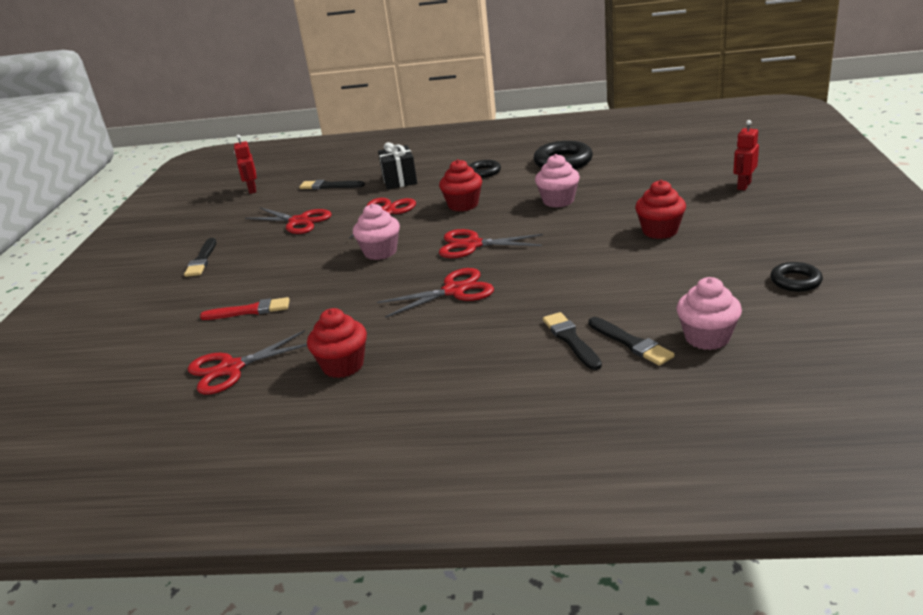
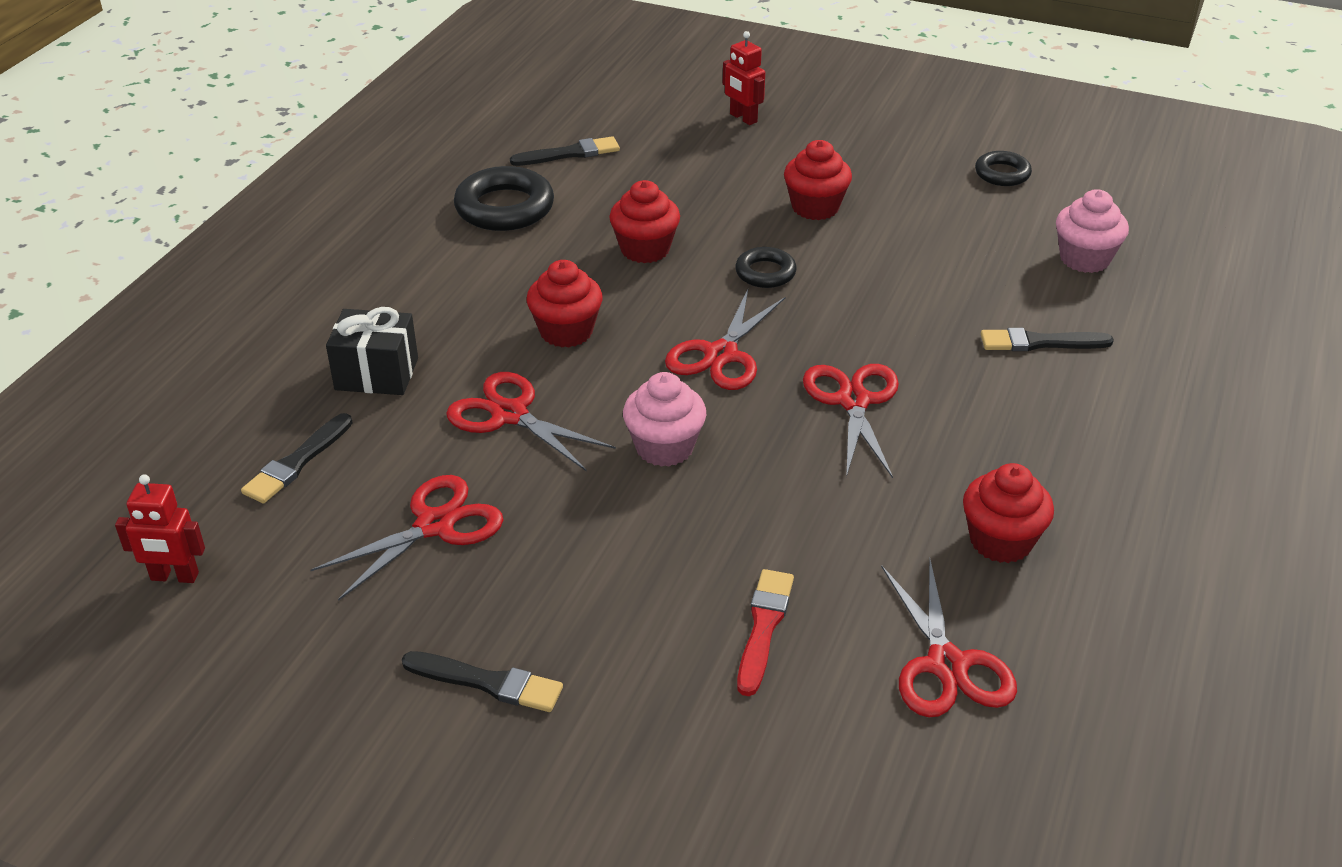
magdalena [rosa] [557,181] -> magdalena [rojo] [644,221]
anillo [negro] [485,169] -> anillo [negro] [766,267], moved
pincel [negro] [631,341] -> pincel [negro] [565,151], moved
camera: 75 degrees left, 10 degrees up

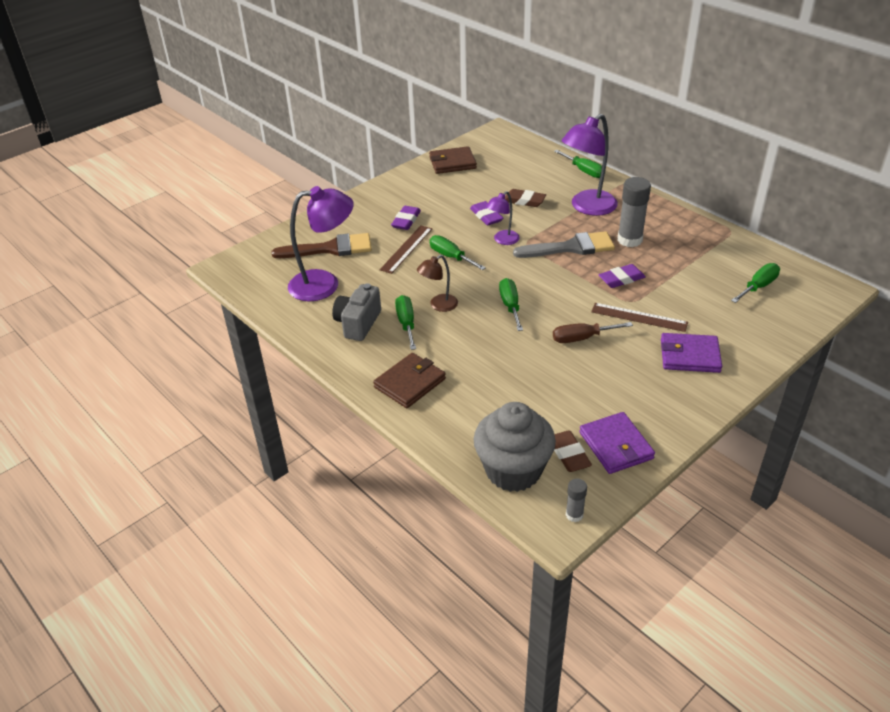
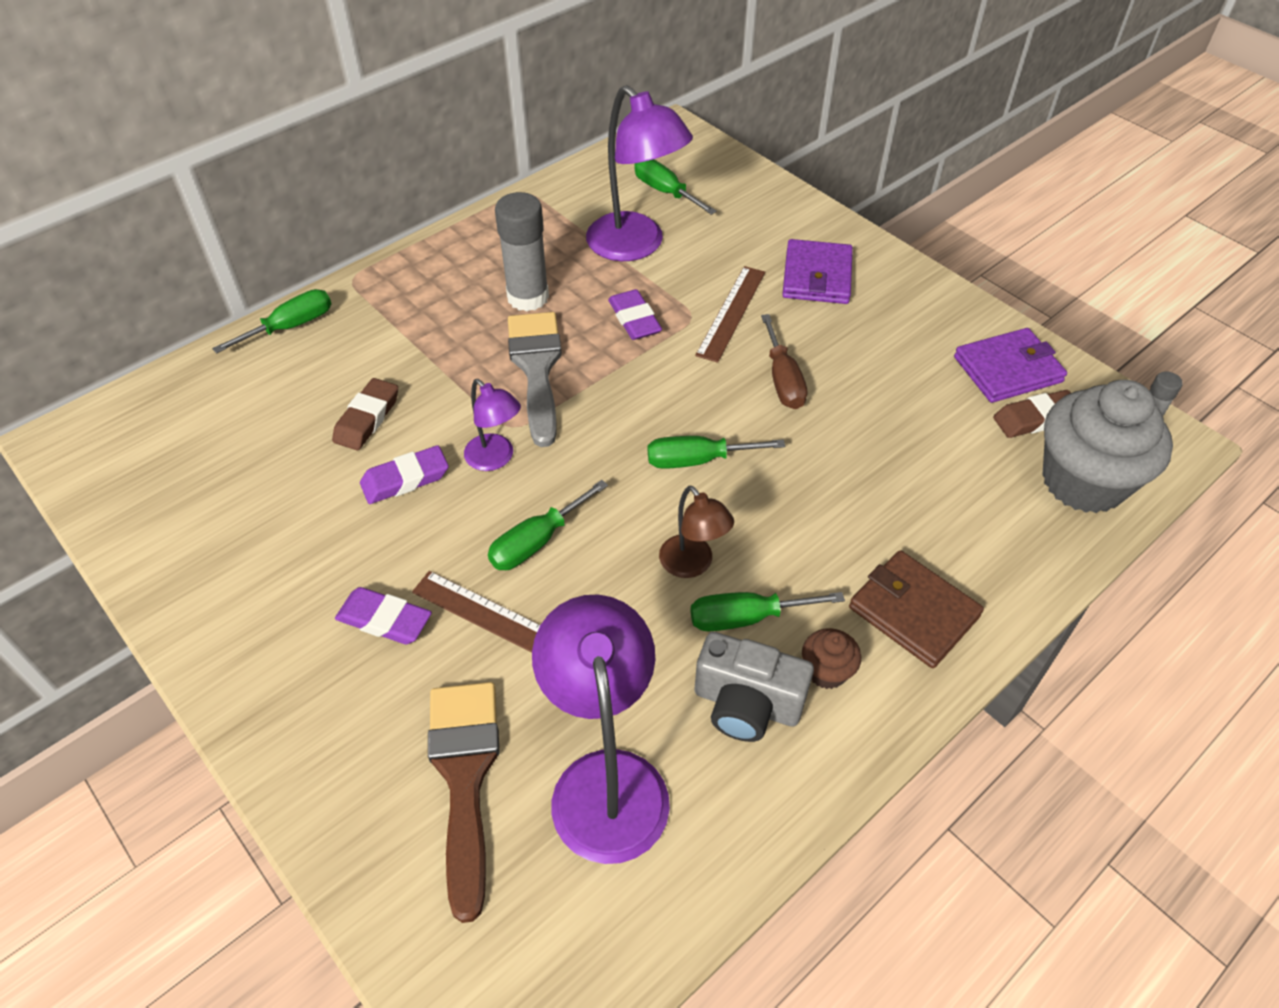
lámpara [morado] [589,165] -> lámpara [morado] [639,173], moved
cartera [marrón] [453,160] -> none
none -> magdalena [marrón] [831,658]
camera: 90 degrees left, 10 degrees up

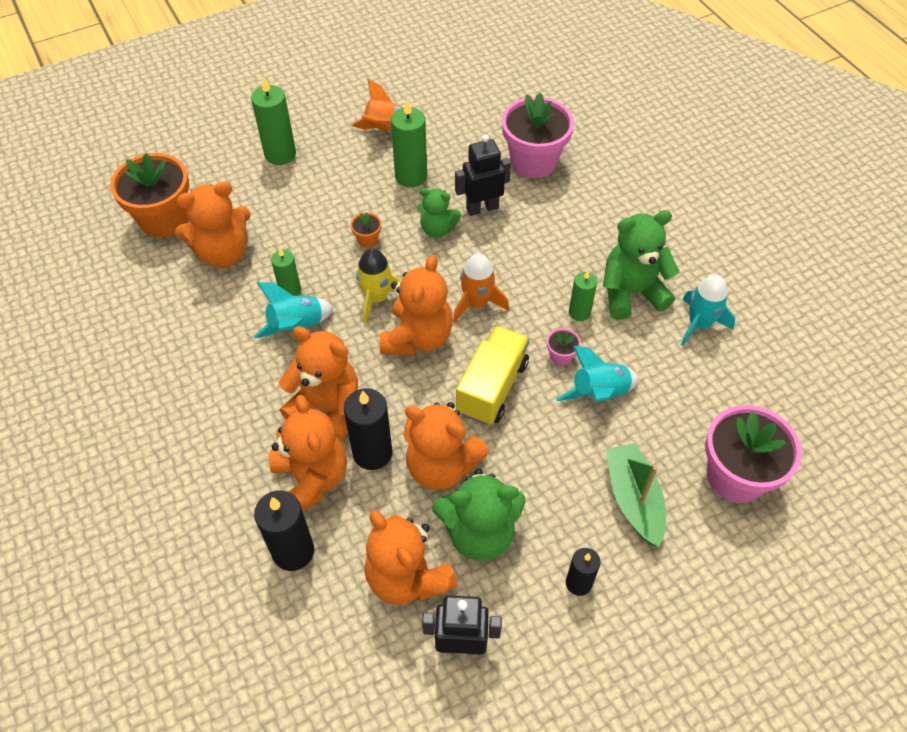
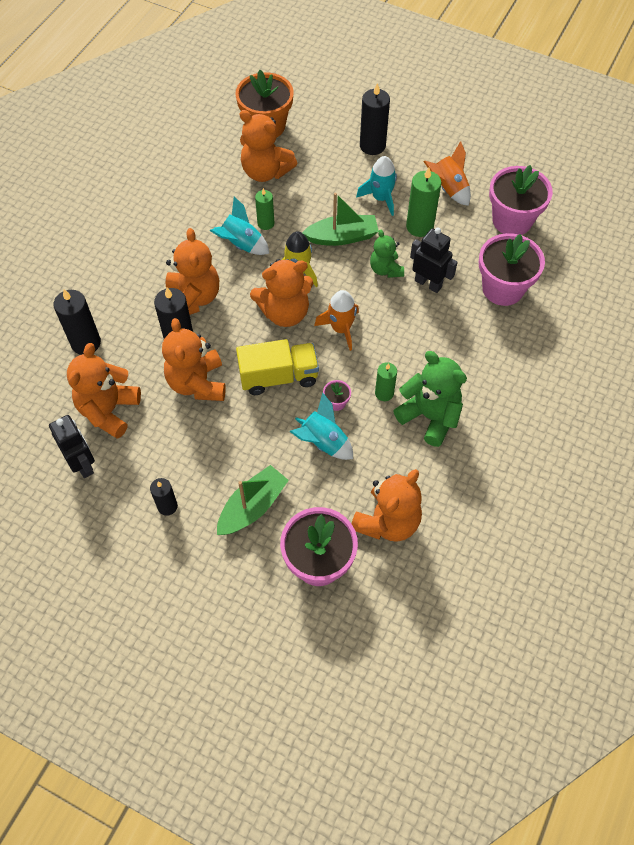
vela [verde] [273,121] -> vela [negro] [375,119]
maceta [naranja] [366,230] -> barco [verde] [340,219]
cohete [turquesa] [708,310] -> cohete [turquesa] [376,186], moved
osito [naranja] [308,453] -> osito [naranja] [387,505], moved
osito [verde] [478,515] -> none
none -> maceta [rosa] [521,200]
camera: 55 degrees right, 5 degrees up

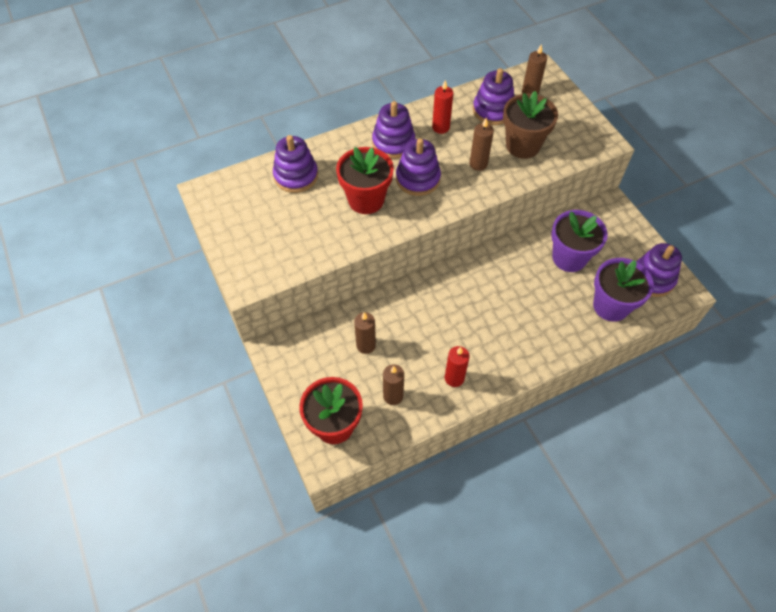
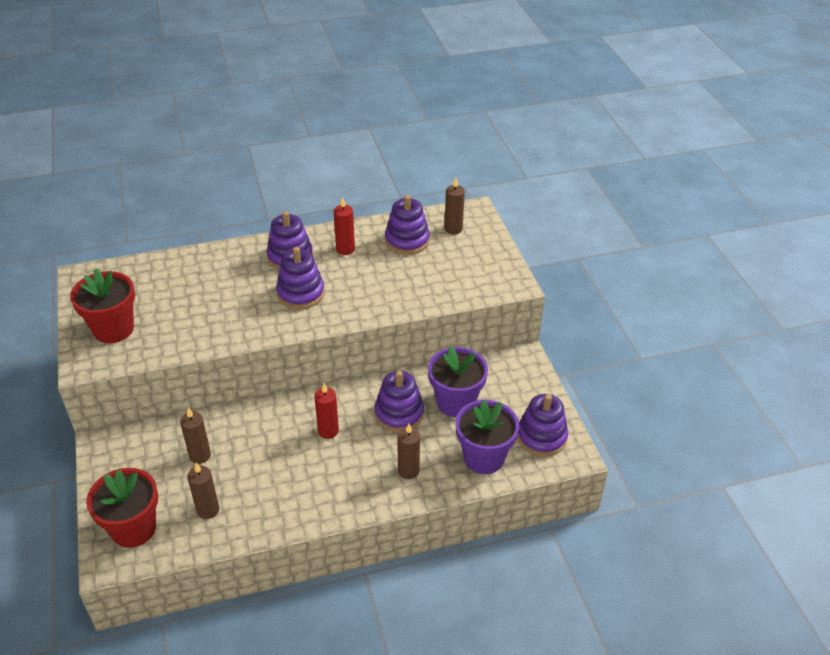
maceta [marrón] [530,125] -> none
vela [marrón] [481,144] -> vela [marrón] [409,451], moved
juguete apilable [morado] [295,164] -> juguete apilable [morado] [399,401], moved
maceta [rojo] [365,180] -> maceta [rojo] [102,305], moved
vela [rojo] [457,366] -> vela [rojo] [326,411], moved
camera: 10 degrees right, 15 degrees down

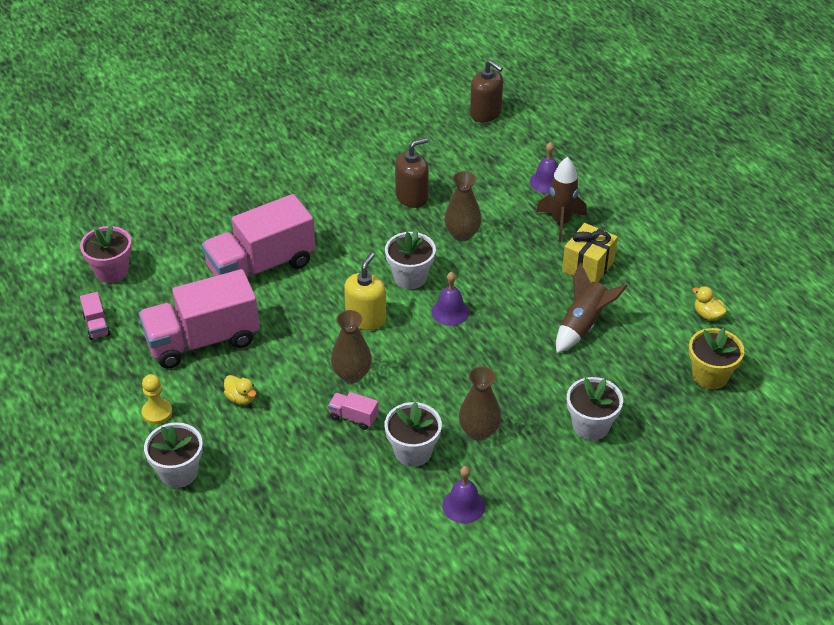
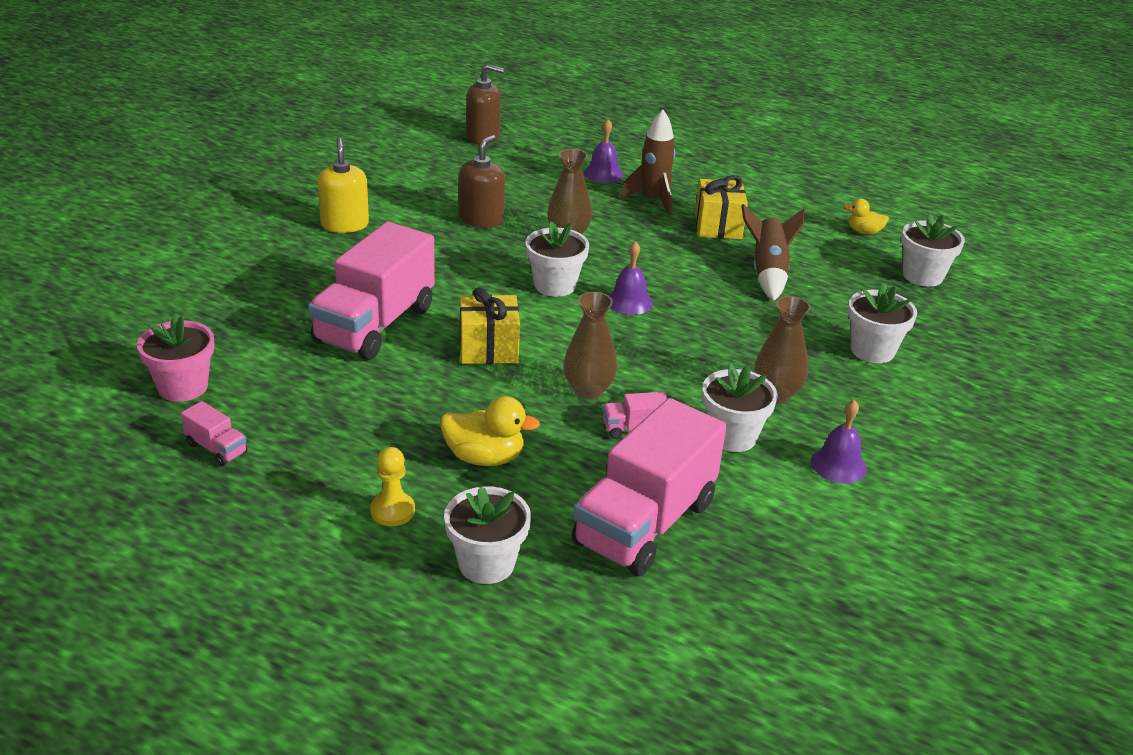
dispensador de jabón [amarillo] [365,291] -> dispensador de jabón [amarillo] [343,185], moved
camión [rosa] [199,319] -> camión [rosa] [649,487], moved
maceta [amarillo] [716,359] -> maceta [blanco] [933,250]
pato [amarillo] [240,390] -> pato [amarillo] [490,431], x1.63
none -> regalo [amarillo] [490,325]
camera: 35 degrees left, 10 degrees down

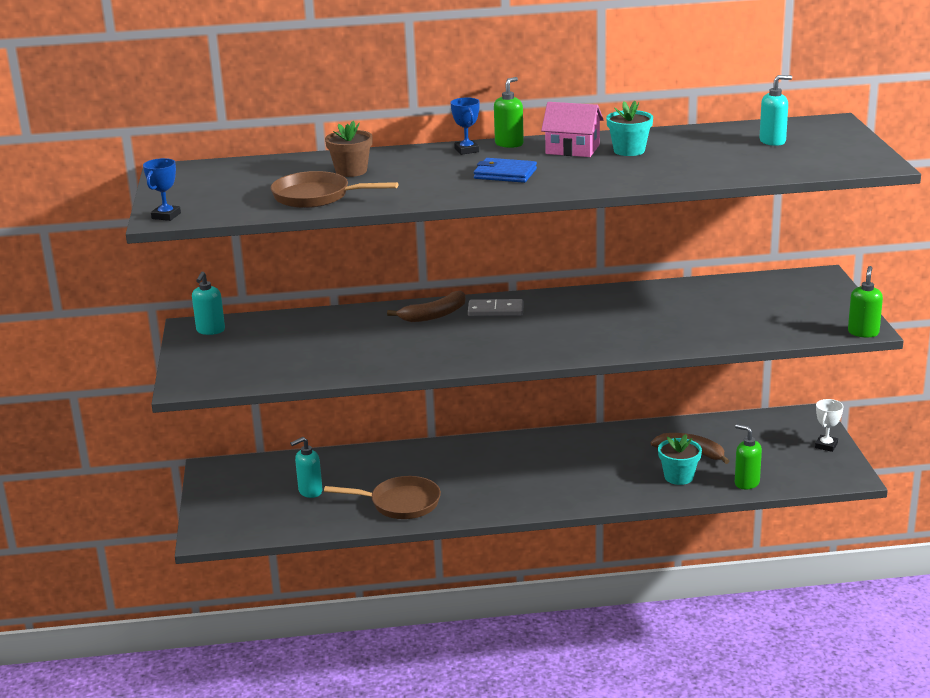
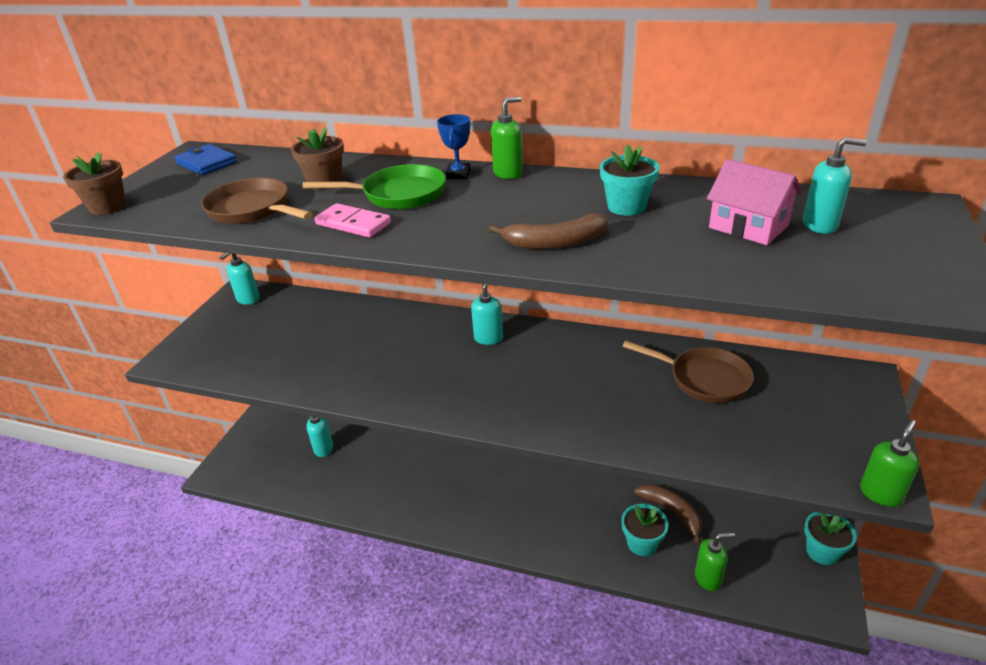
casa [rosa] [572,129] -> casa [rosa] [754,202], moved
trofeo [azul] [162,189] -> maceta [marrón] [94,183]
cartera [azul] [505,170] -> cartera [azul] [206,159], moved
plátano [marrón] [426,306] -> plátano [marrón] [548,231], moved
ficha de dominó [gris] [496,308] -> dispensador de jabón [turquesa] [487,314]
trofeo [blanco] [829,425] -> maceta [turquesa] [830,538]
dispensador de jabón [verde] [748,456] -> dispensador de jabón [verde] [715,561], 105 degrees clockwise
sartén [marrón] [382,497] -> sartén [marrón] [688,372], moved
none -> sartén [verde] [374,186]
none -> ficha de dominó [rosa] [353,220]
camera: 25 degrees right, 10 degrees up

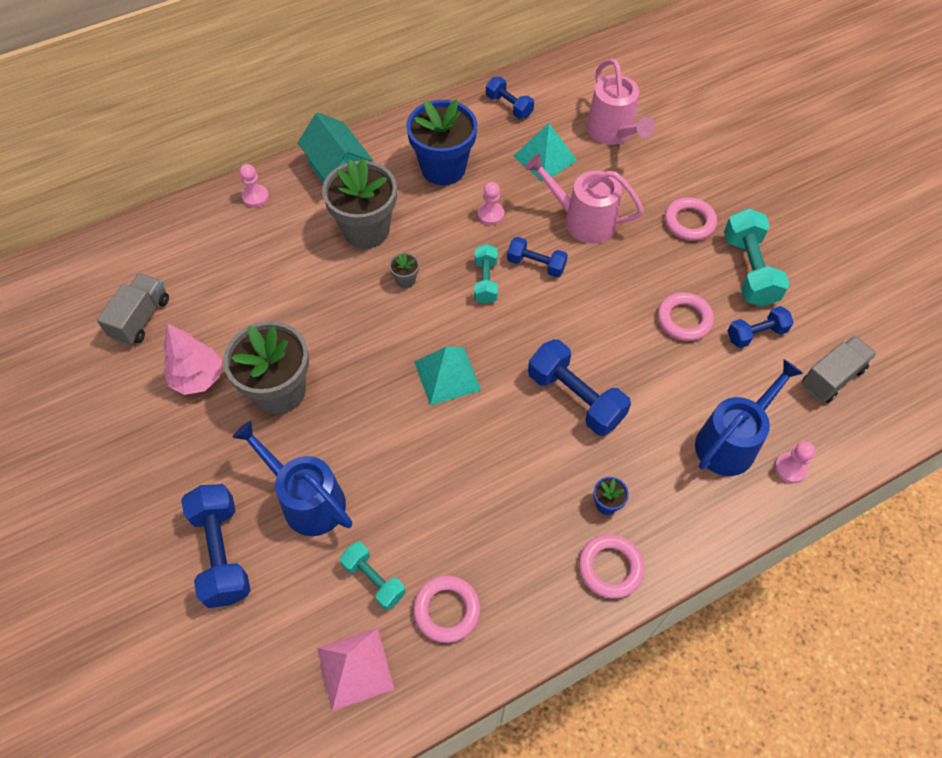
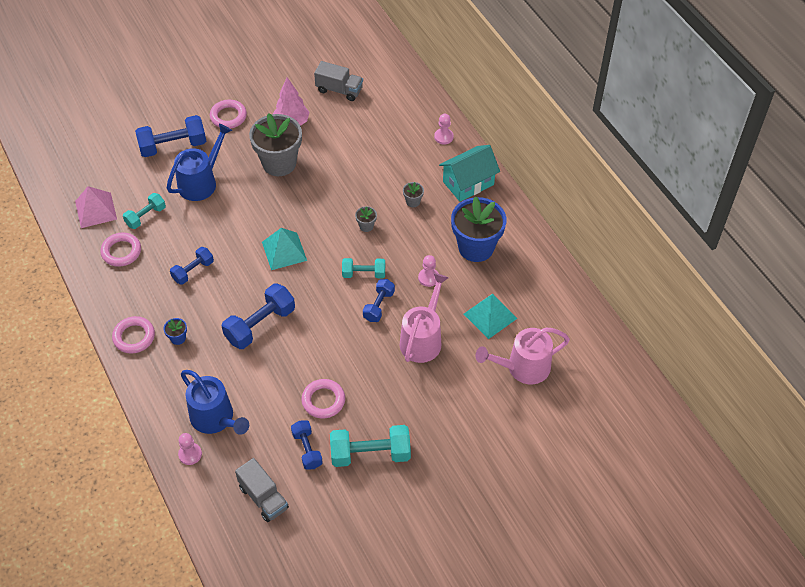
mancuerna [azul] [510,98] -> mancuerna [azul] [192,266], moved
maceta [gris] [359,203] -> maceta [gris] [413,194], x0.40
anillo [rosa] [691,219] -> anillo [rosa] [228,114], moved
camera: 90 degrees right, 5 degrees down

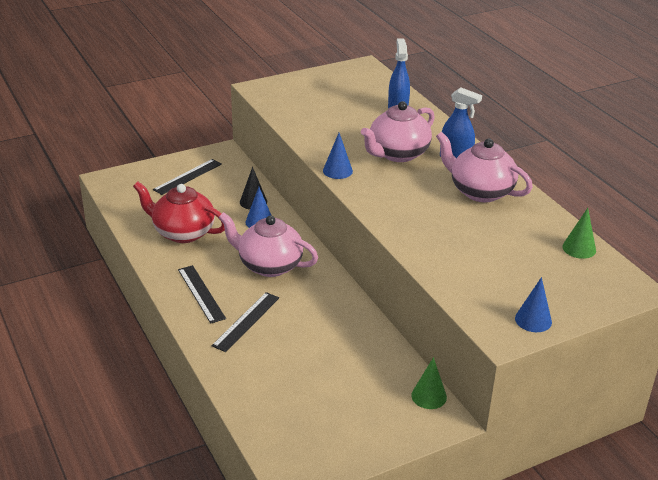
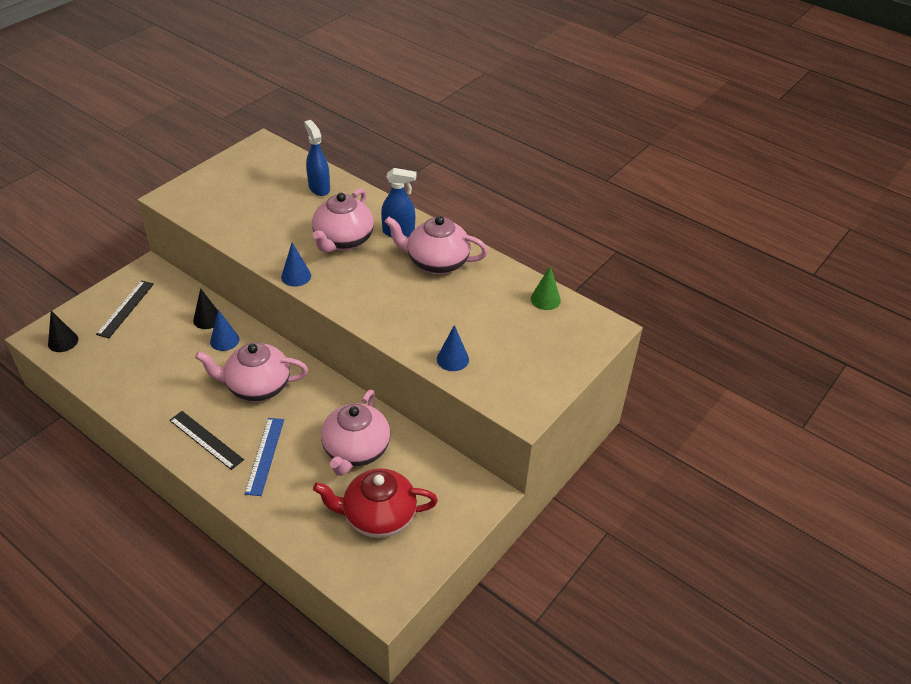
tetera [rojo] [179,212] -> tetera [rojo] [375,503], moved
cono [azul] [533,304] -> cono [azul] [453,348], moved
regla [negro] [245,322] -> regla [azul] [264,457]
cono [verde] [429,383] -> none
none -> cono [negro] [63,331]
none -> tetera [rosa] [355,433]
camera: 25 degrees left, 10 degrees up

